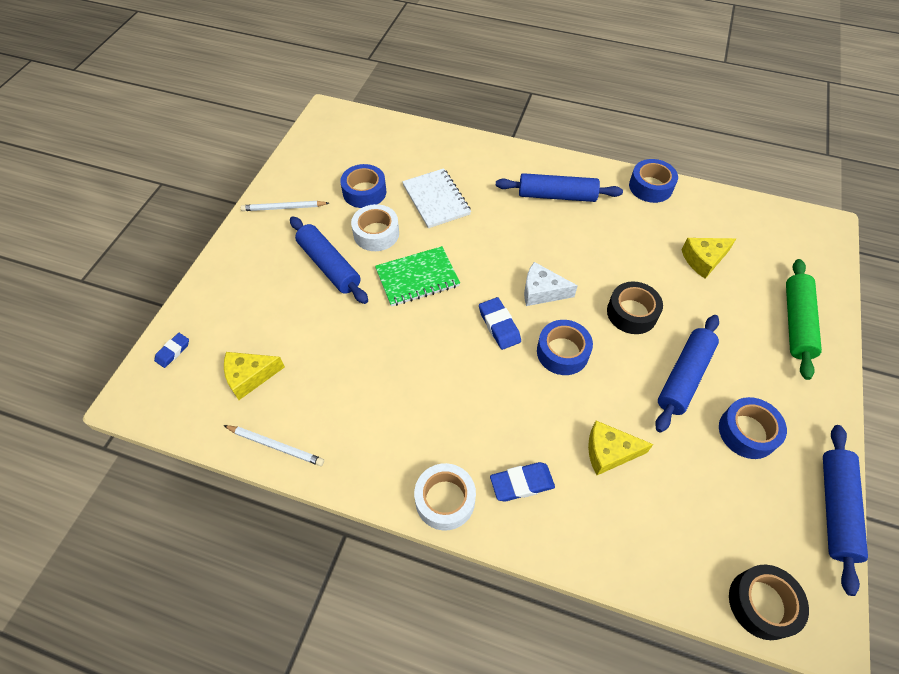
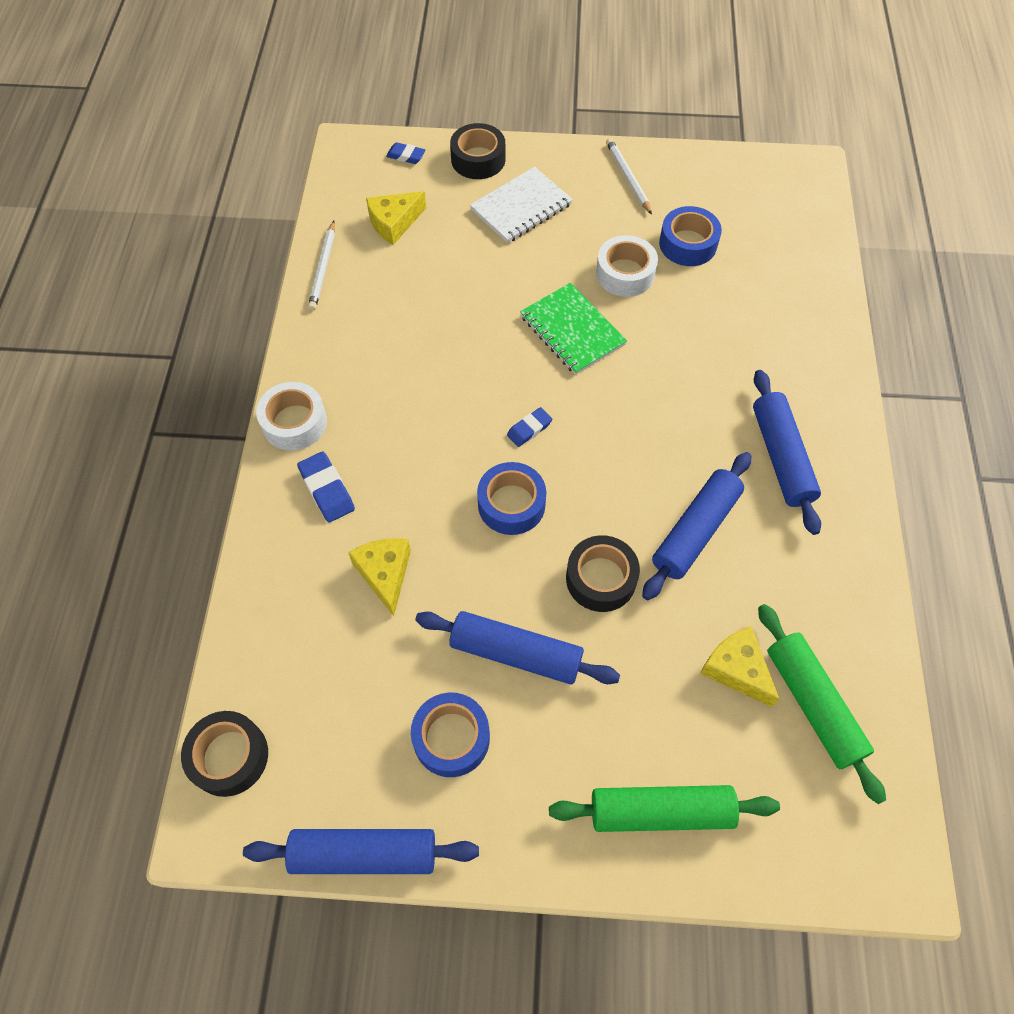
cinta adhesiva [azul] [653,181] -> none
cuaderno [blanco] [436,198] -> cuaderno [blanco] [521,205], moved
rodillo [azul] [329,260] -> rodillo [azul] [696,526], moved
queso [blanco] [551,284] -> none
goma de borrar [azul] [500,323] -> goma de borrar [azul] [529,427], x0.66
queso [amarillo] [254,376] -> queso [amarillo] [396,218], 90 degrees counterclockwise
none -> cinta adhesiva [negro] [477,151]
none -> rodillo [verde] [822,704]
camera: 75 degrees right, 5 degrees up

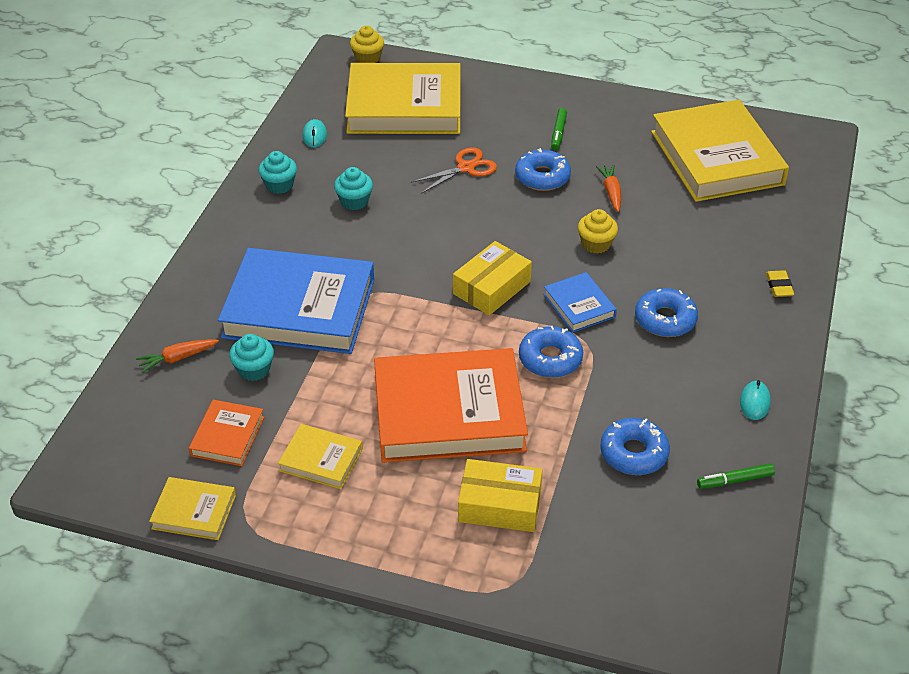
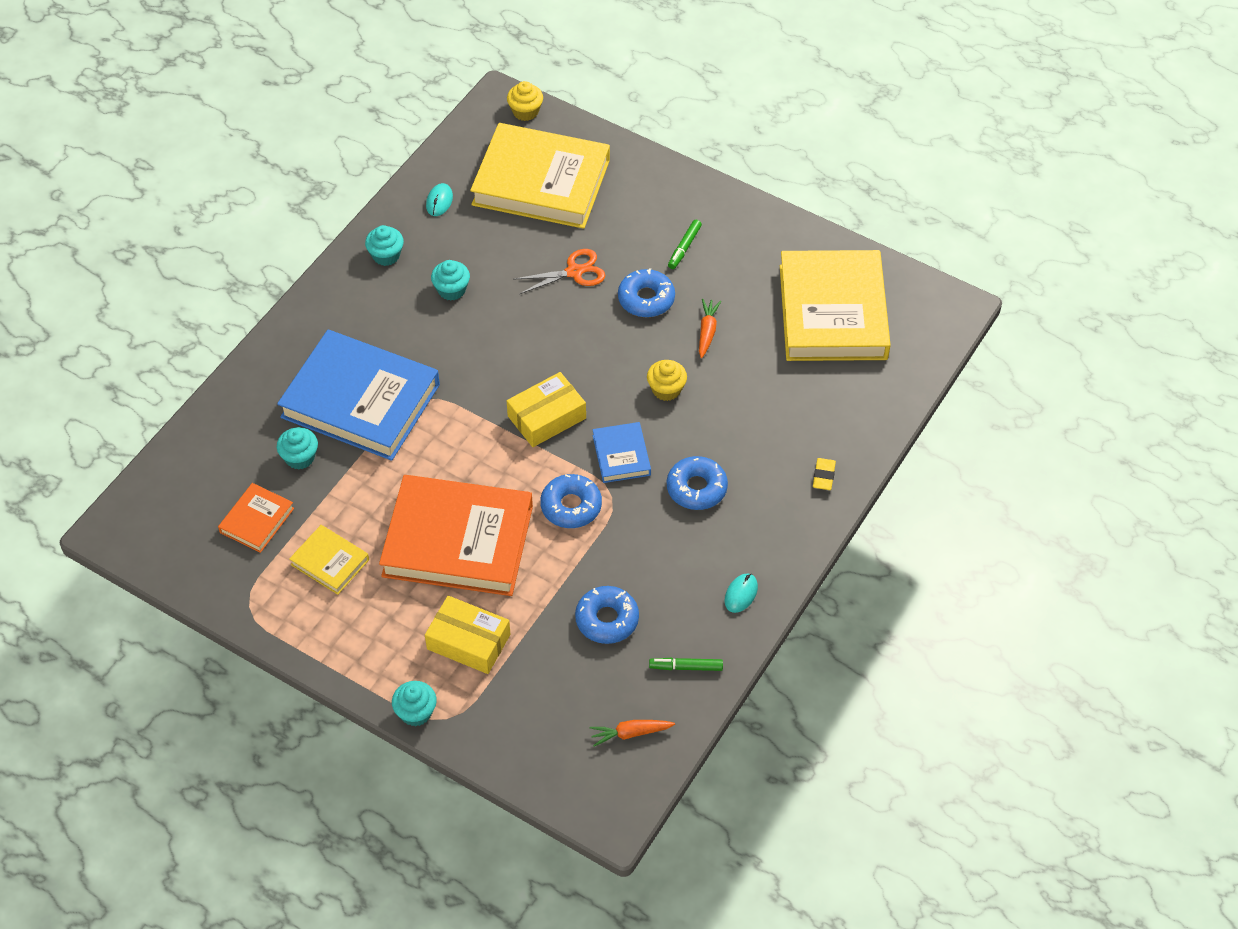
zanahoria [naranja] [177,356] -> zanahoria [naranja] [632,733], moved
libro [amarillo] [192,508] -> none
none -> magdalena [turquesa] [414,703]
camera: 15 degrees right, 10 degrees up

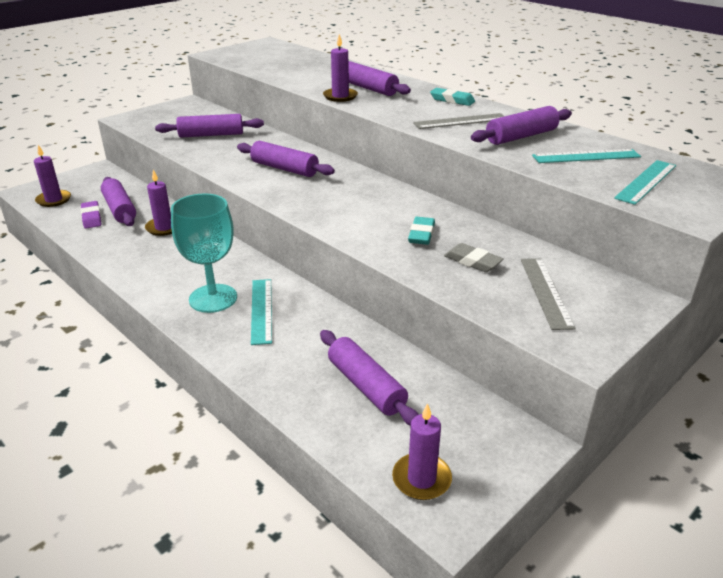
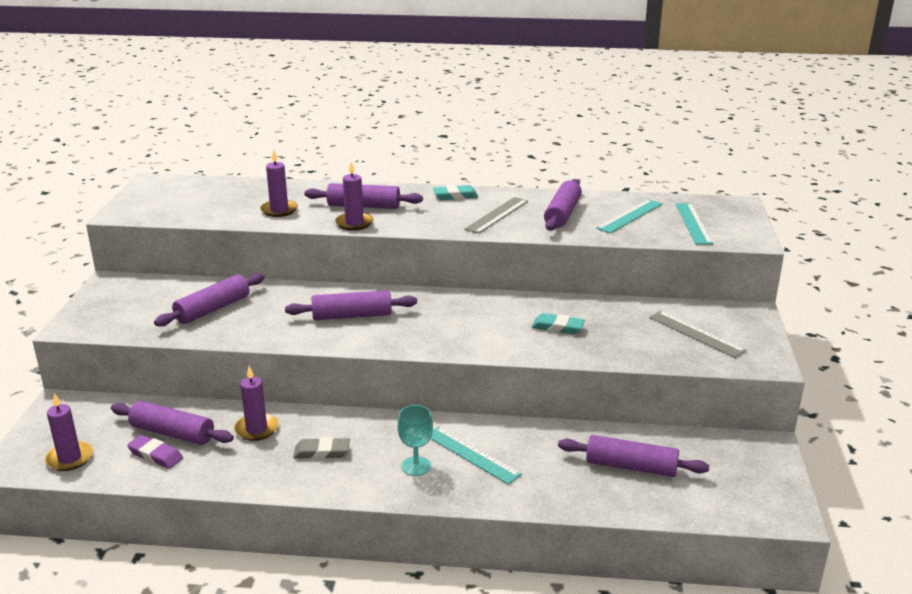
copa [turquesa] [204,253] -> copa [turquesa] [415,440], x0.57
goma de borrar [turquesa] [421,231] -> goma de borrar [turquesa] [558,323], 45 degrees counterclockwise
goma de borrar [gris] [474,257] -> goma de borrar [gris] [321,448], moved
vela [morado] [422,451] -> vela [morado] [279,183], moved
camera: 40 degrees left, 5 degrees down

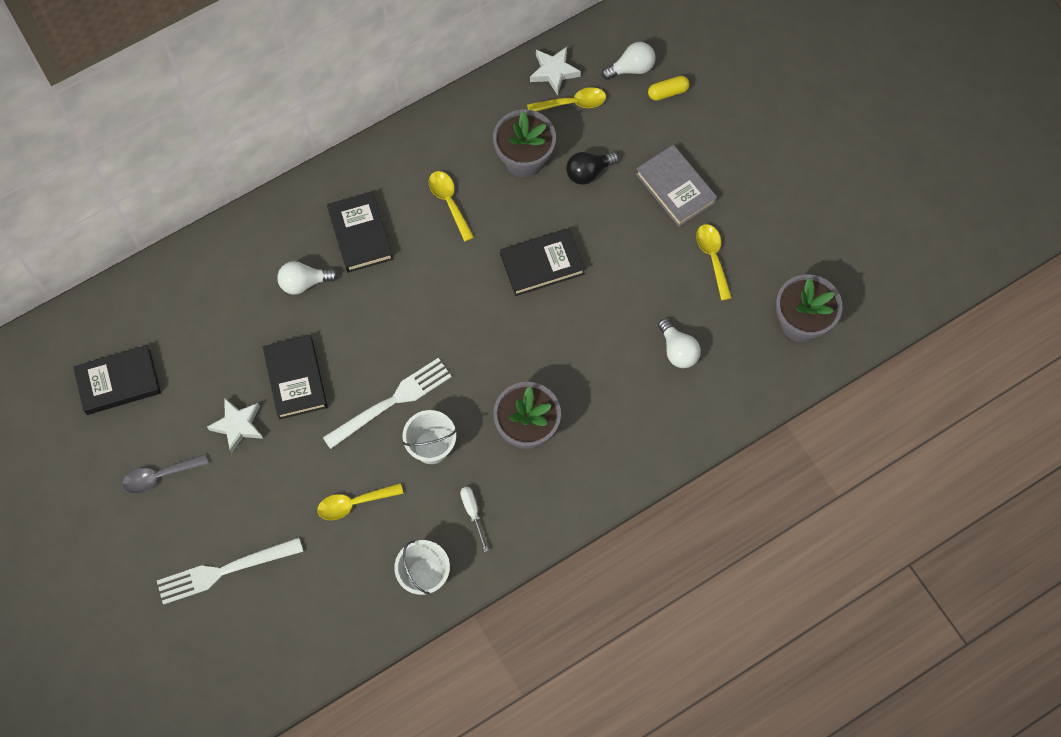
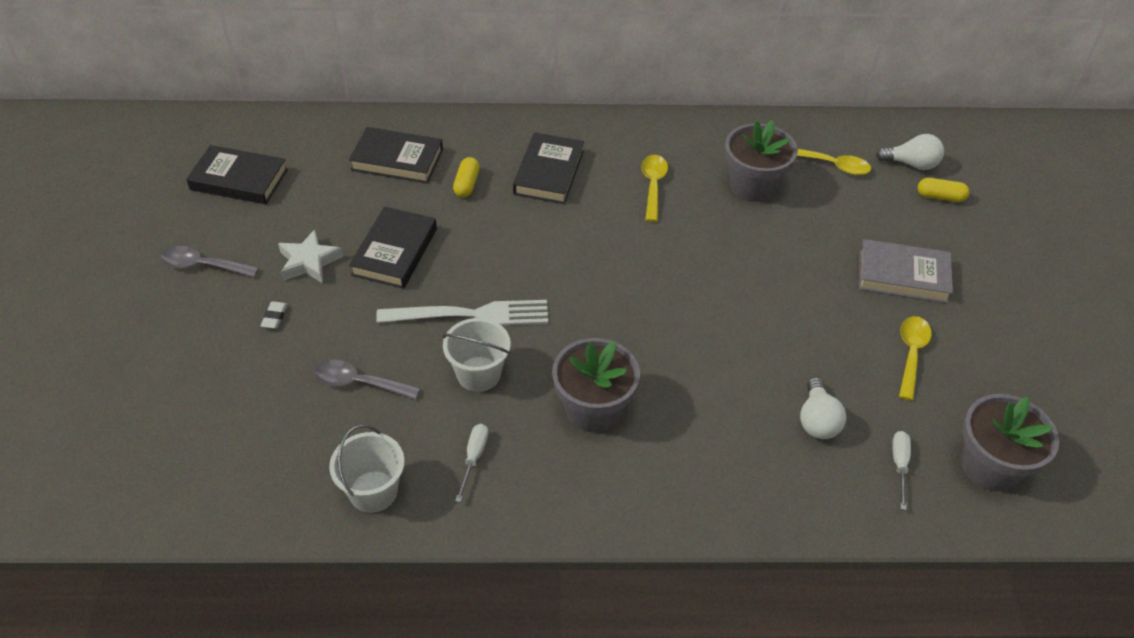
estrella [blanco] [555,71] -> none
libro [gris] [676,186] -> libro [gris] [906,271], 75 degrees counterclockwise
bombilla [negro] [592,168] -> none
libro [negro] [542,262] -> libro [negro] [396,155], moved
bombilla [blanco] [307,278] -> cápsula [amarillo] [466,177]
cuchara [amarillo] [360,501] -> cuchara [gris] [367,379]
tenedor [blanco] [230,571] -> none
none -> goma de borrar [blanco] [274,315]
none -> destornillador [blanco] [901,470]
camera: 30 degrees right, 20 degrees down

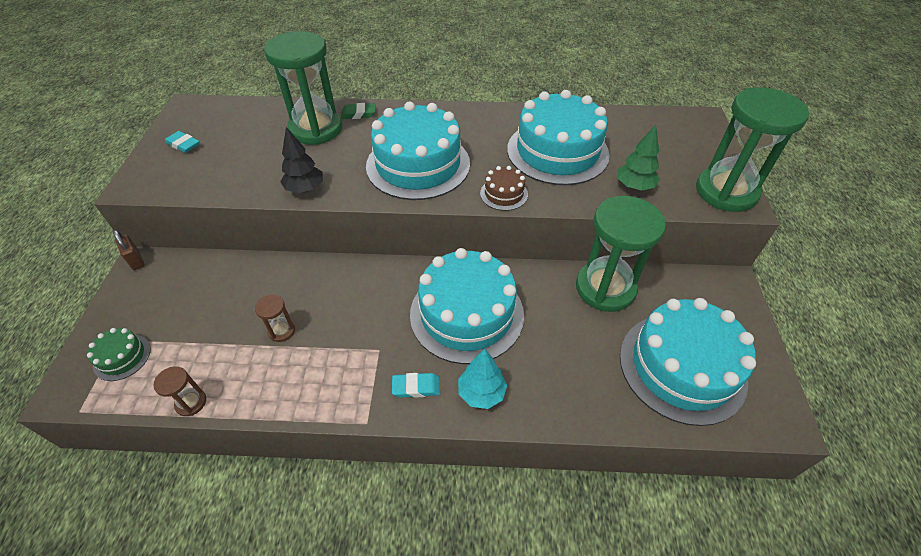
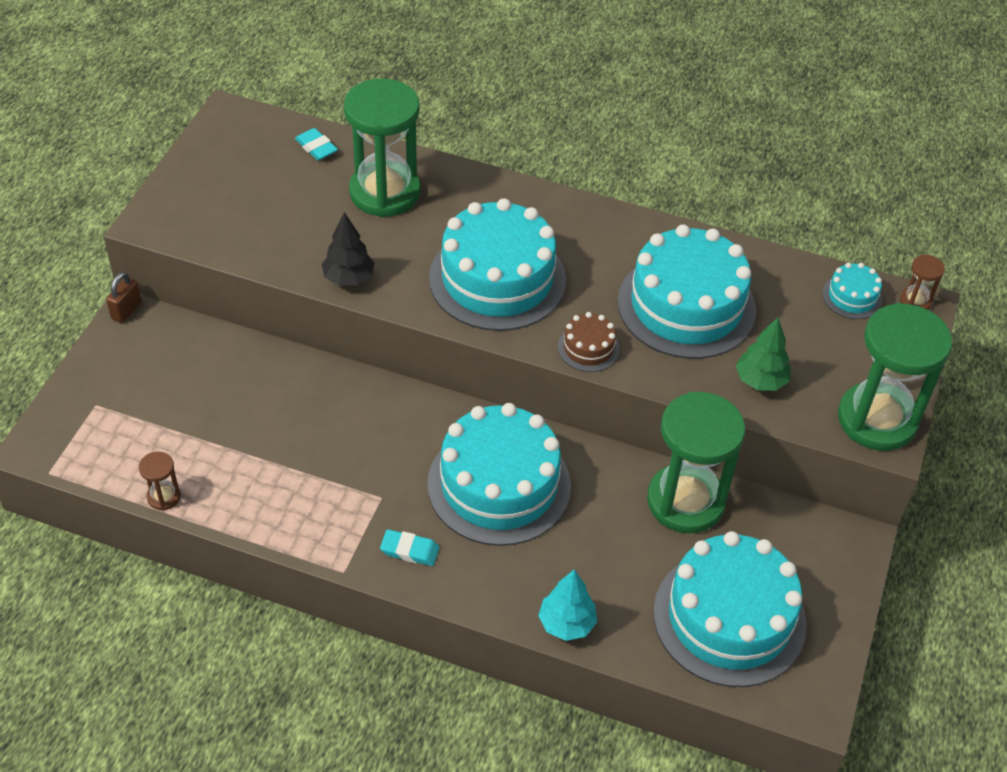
goma de borrar [verde] [358,111] -> none
goma de borrar [turquesa] [182,142] -> goma de borrar [turquesa] [316,144], moved
candado [marrón] [129,250] -> candado [marrón] [124,297], 45 degrees clockwise
reloj de arena [marrón] [275,318] -> reloj de arena [marrón] [922,282], moved
tarta [verde] [119,354] -> none
árbol [turquesa] [482,379] -> árbol [turquesa] [567,605], moved
none -> tarta [turquesa] [852,290]
camera: 15 degrees right, 0 degrees up

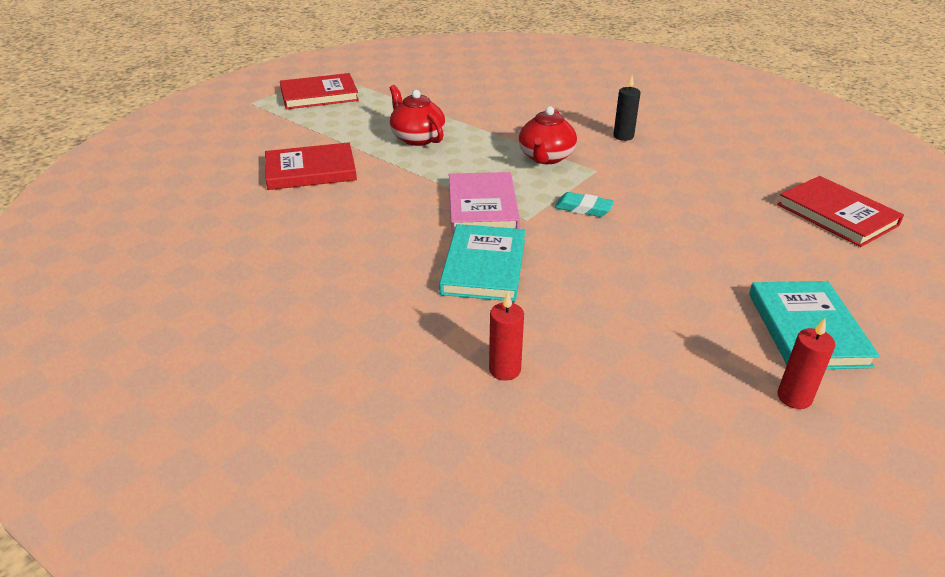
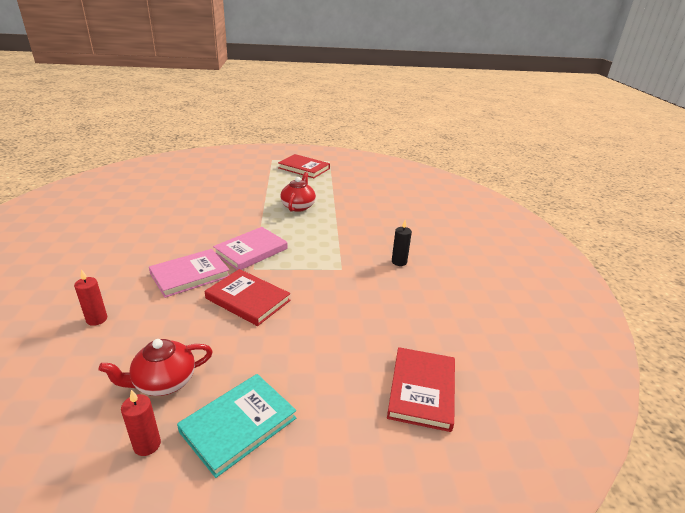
tetera [rojo] [548,135] -> tetera [rojo] [156,367], moved
libro [rojo] [311,166] -> libro [rojo] [247,297], moved
goma de borrar [turquesa] [584,204] -> none
libro [turquesa] [482,263] -> libro [rosa] [189,273]
camera: 45 degrees right, 5 degrees down

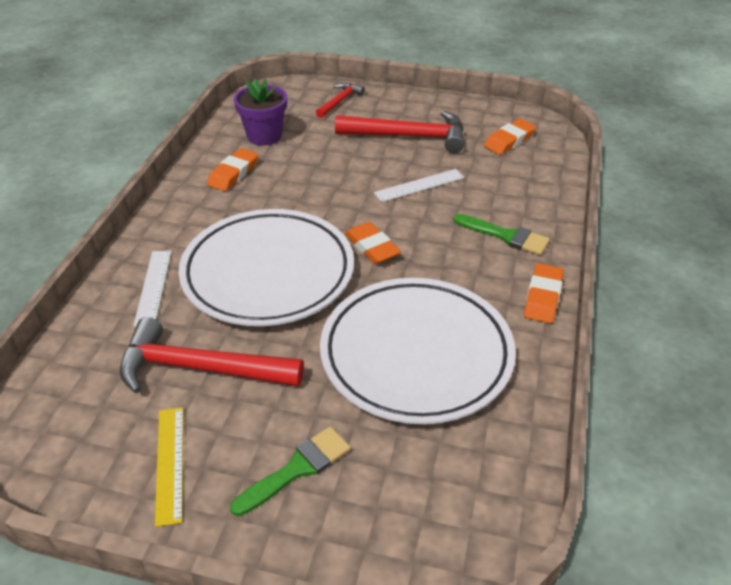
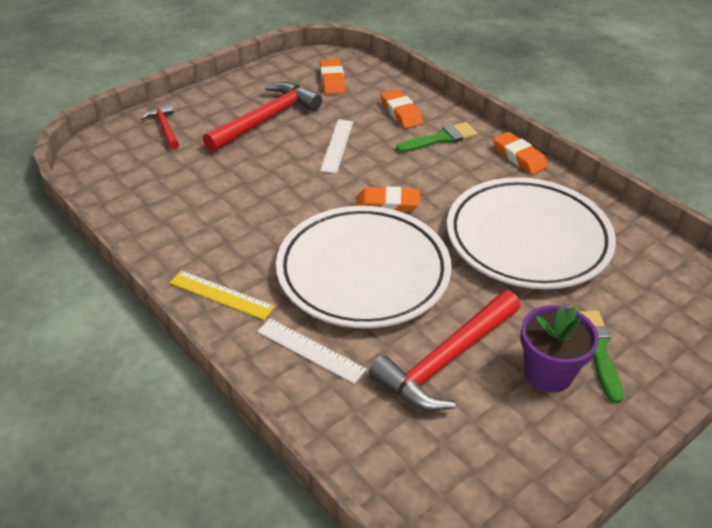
maceta [morado] [260,112] -> maceta [morado] [559,349], moved
goma de borrar [naranja] [232,169] -> goma de borrar [naranja] [401,108], moved
regla [amarillo] [169,467] -> regla [amarillo] [222,295], moved
camera: 55 degrees left, 0 degrees up

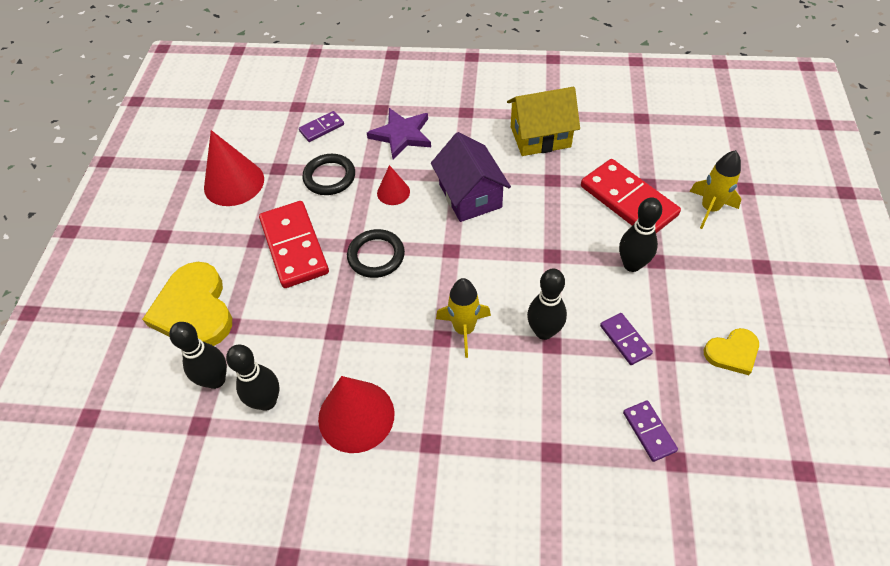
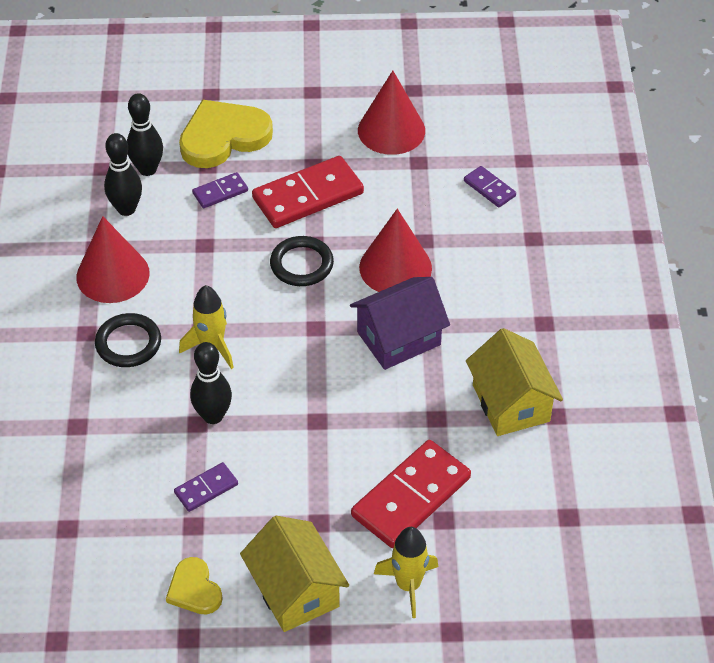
estrella [morado] [399,133] -> none
anillo [negro] [328,174] -> anillo [negro] [128,340], moved
cono [rojo] [393,185] -> cono [rojo] [395,250], x1.86
bolo [negro] [640,234] -> none
ficha de dominó [morado] [650,431] -> ficha de dominó [morado] [220,190], moved
none -> casa [amarillo] [294,574]
camera: 80 degrees right, 5 degrees down

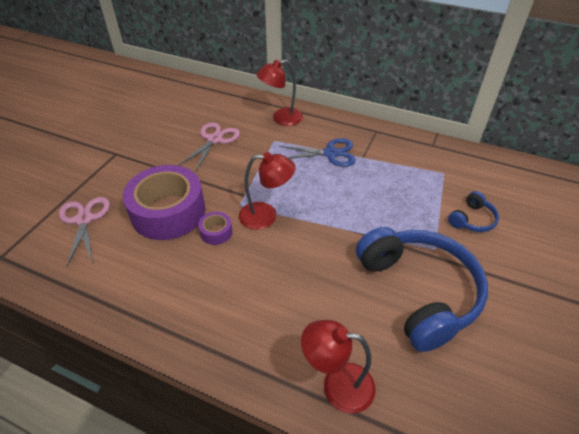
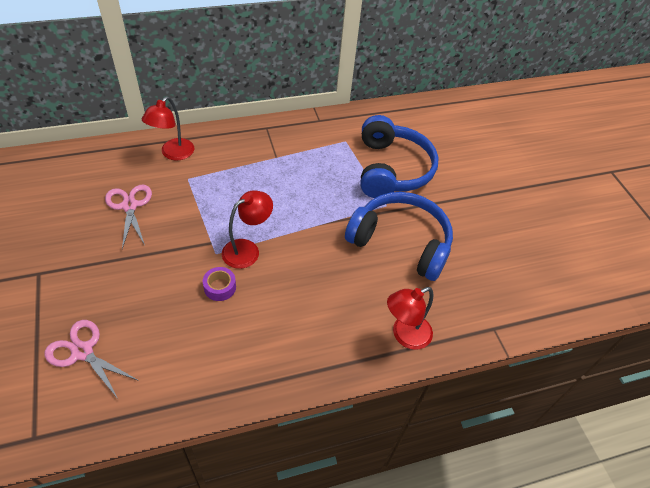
tijeras [azul] [317,152] -> none
cinta adhesiva [morado] [164,202] -> none
auriculares [azul] [473,211] -> auriculares [azul] [400,156], x2.28
camera: 45 degrees left, 5 degrees up

